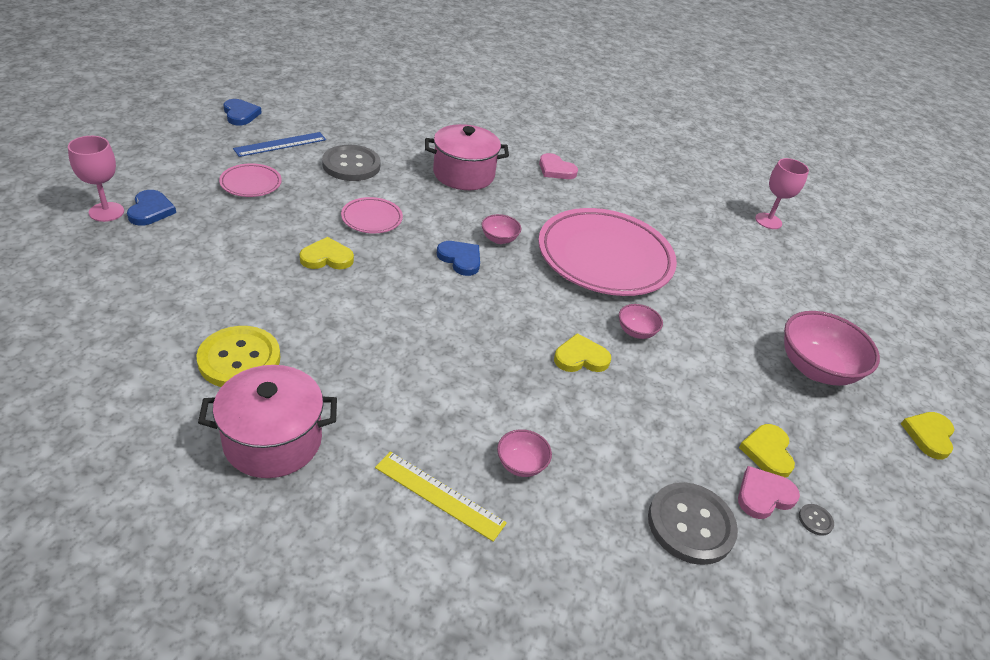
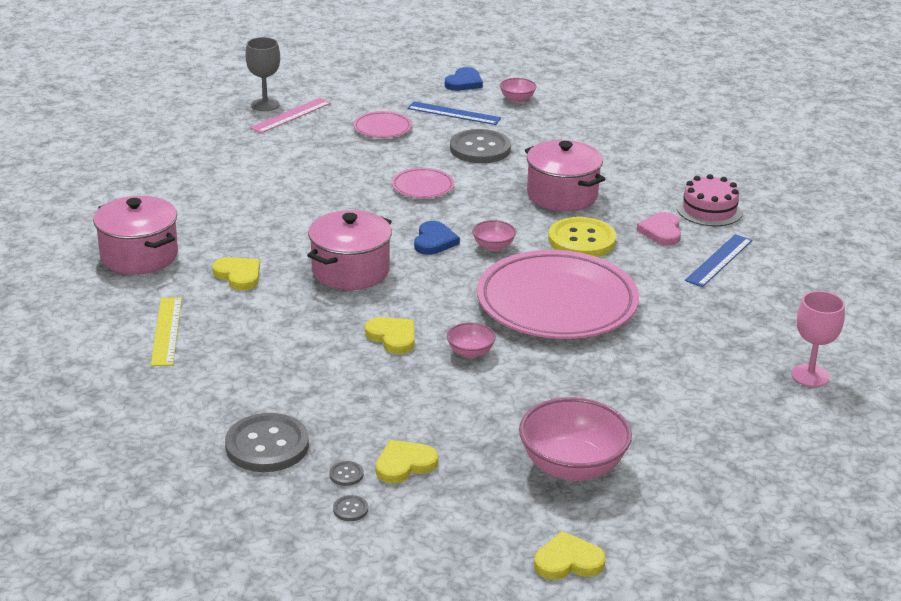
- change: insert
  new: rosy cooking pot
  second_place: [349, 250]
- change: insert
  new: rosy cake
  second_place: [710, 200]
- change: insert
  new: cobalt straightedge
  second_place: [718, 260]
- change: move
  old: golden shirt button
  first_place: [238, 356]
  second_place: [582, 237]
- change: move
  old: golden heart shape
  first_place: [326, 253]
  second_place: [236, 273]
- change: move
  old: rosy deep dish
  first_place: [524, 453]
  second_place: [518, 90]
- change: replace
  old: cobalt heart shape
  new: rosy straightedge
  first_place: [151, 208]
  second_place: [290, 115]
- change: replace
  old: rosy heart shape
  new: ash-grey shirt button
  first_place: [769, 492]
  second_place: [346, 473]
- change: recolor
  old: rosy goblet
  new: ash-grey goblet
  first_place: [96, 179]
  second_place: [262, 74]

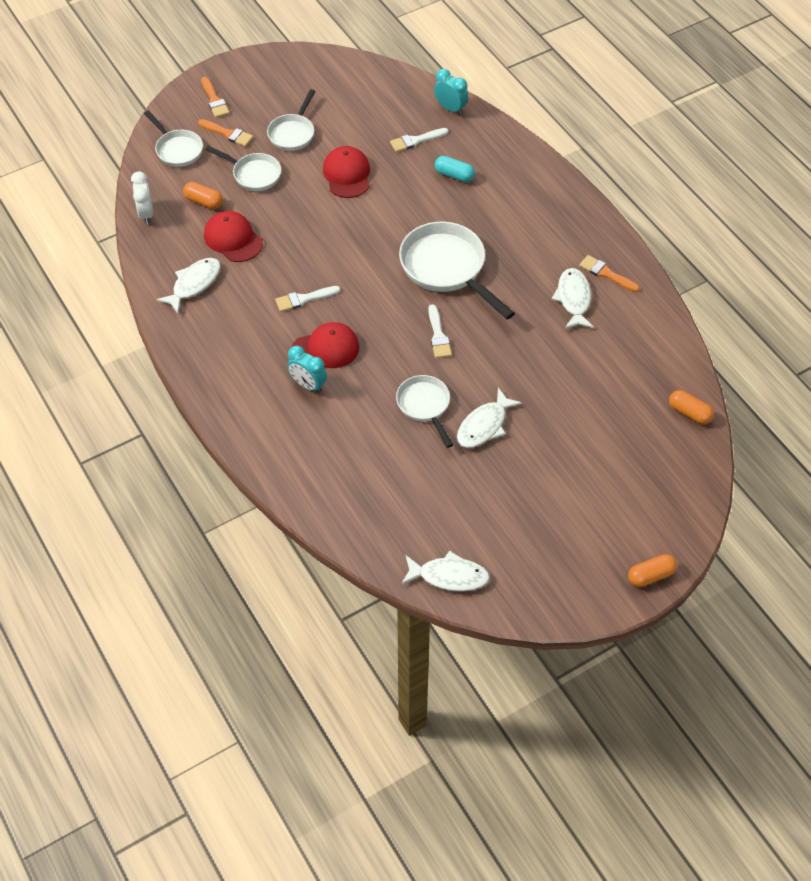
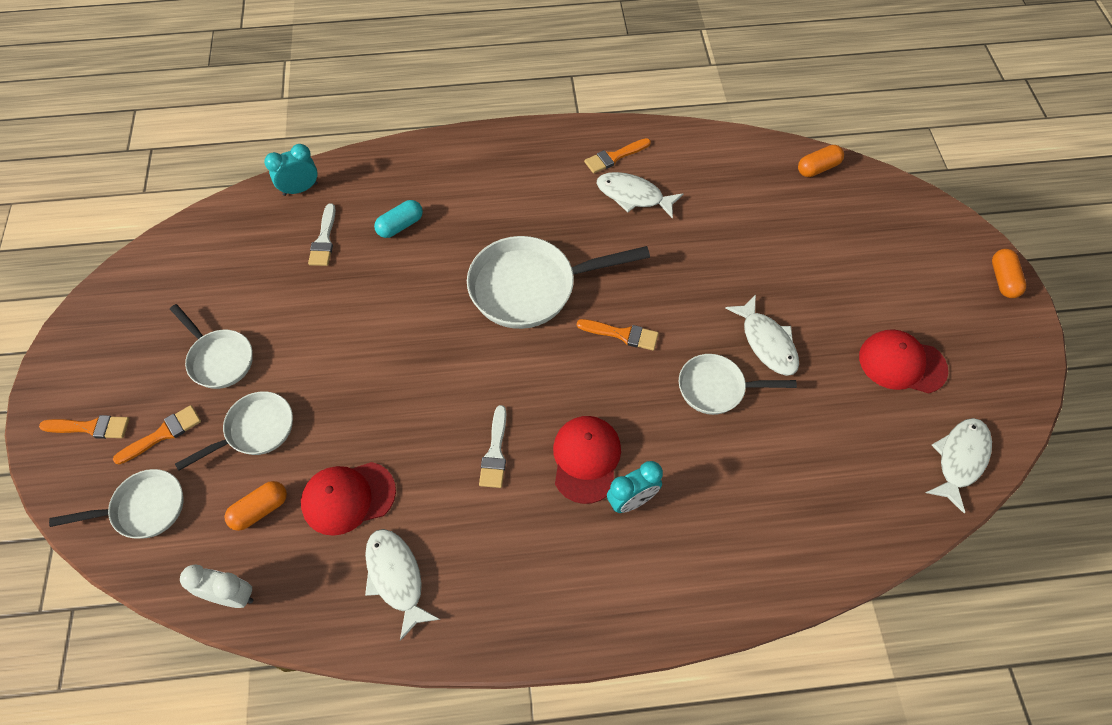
- change: move
  old: crimson peaked cap
  first_place: [346, 172]
  second_place: [903, 361]
- change: recolor
  old: snow-white brush
  new: bright orange brush
  first_place: [440, 331]
  second_place: [618, 335]

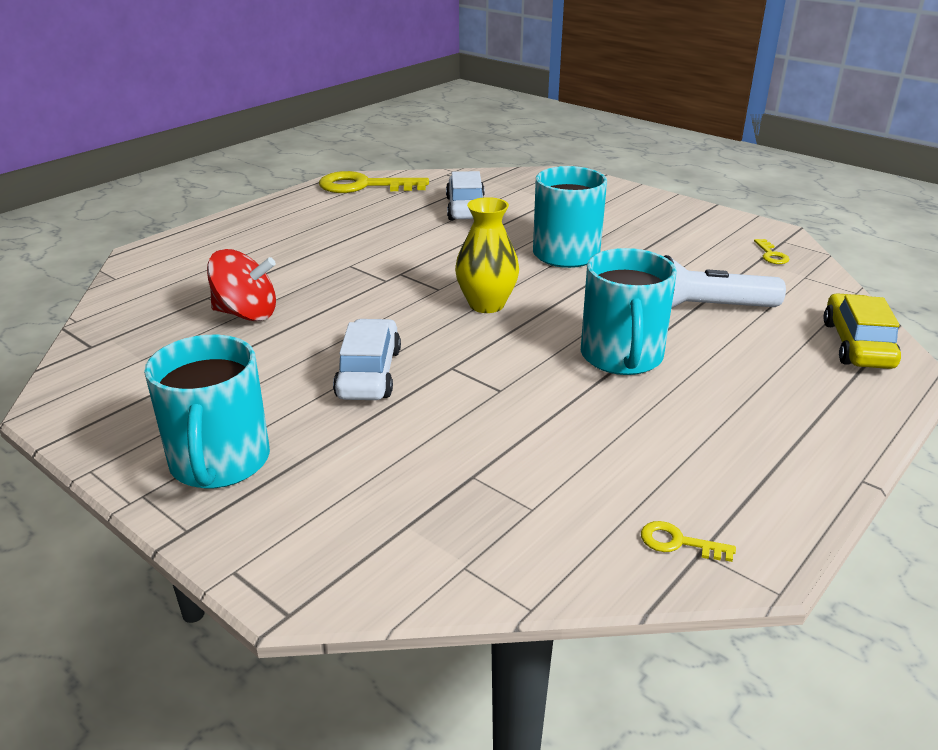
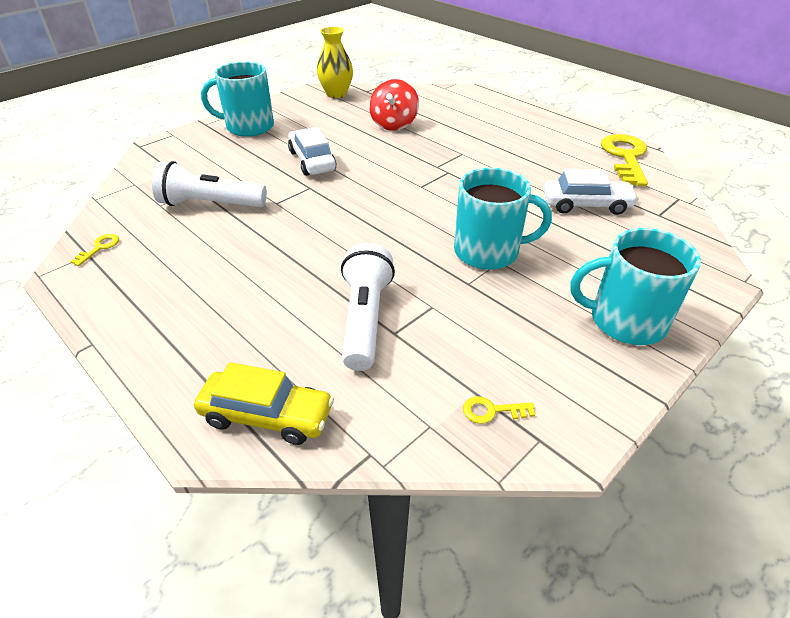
- change: insert
  new: snow-white torch
  second_place: [209, 184]
- change: move
  old: golden vase
  first_place: [487, 255]
  second_place: [335, 62]
- change: move
  old: teal tea mug
  first_place: [629, 311]
  second_place: [635, 286]
- change: rotate
  old: snow-white car
  first_place: [367, 359]
  second_place: [312, 151]
  degrees: -120

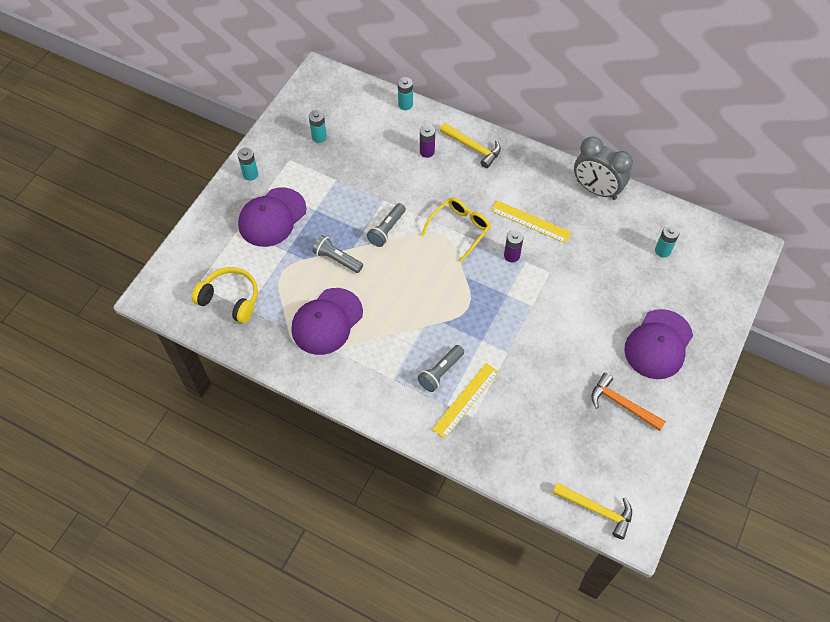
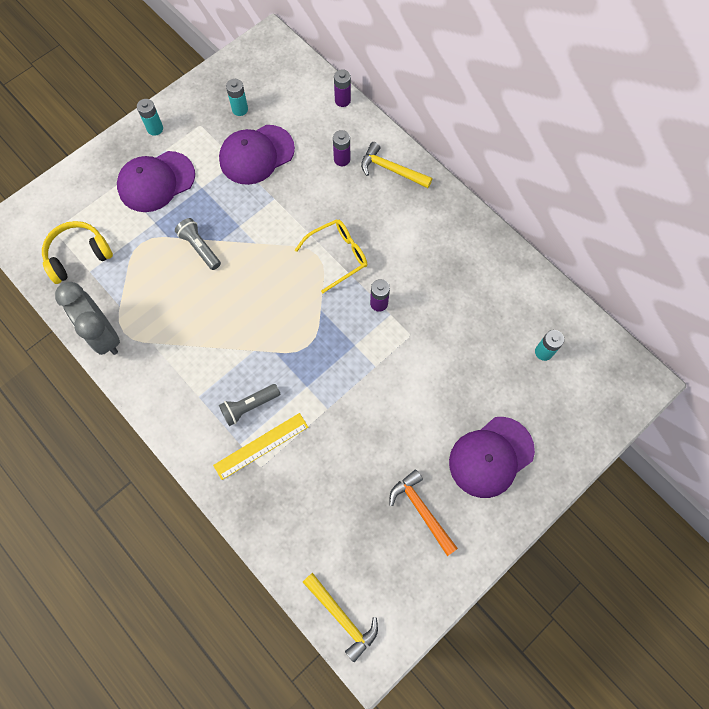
- change: delete
  old: ash-grey torch
  first_place: [386, 225]
- change: delete
  old: golden straightedge
  first_place: [531, 221]
- change: move
  old: royal purple peaked cap
  first_place: [327, 321]
  second_place: [257, 155]
- change: move
  old: ash-grey clock
  first_place: [603, 168]
  second_place: [87, 318]
- change: recolor
  old: teal battery
  new: royal purple battery
  first_place: [405, 93]
  second_place: [342, 88]
- change: rotate
  old: golden over-ear headphones
  first_place: [225, 295]
  second_place: [77, 252]
  degrees: -75
- change: rotate
  old: golden carpenter's hammer
  first_place: [470, 145]
  second_place: [396, 165]
  degrees: 150

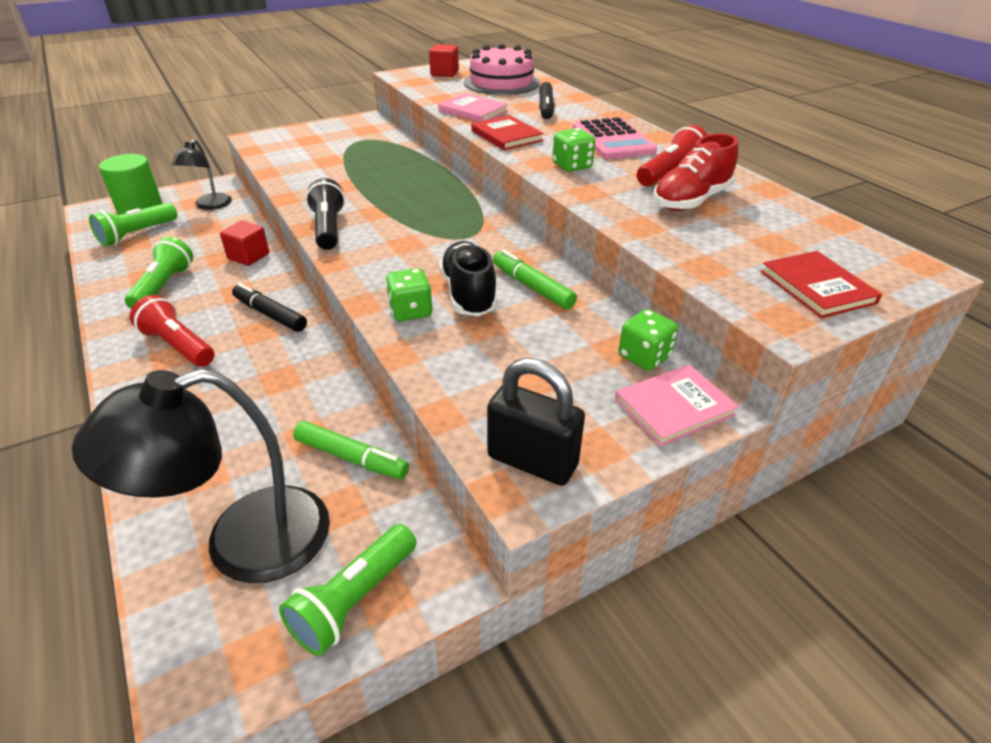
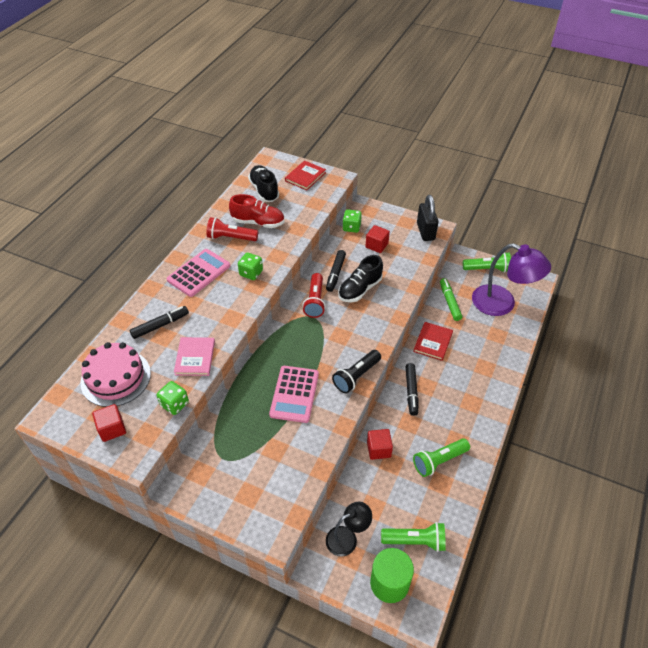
- change: delete
  old: rosy book
  first_place: [677, 405]
- change: insert
  new: jet-black shoe
  second_place: [263, 183]
- change: insert
  new: rosy adding machine
  second_place: [294, 394]
- change: insert
  new: crimson cube
  second_place: [378, 239]
- change: move
  old: crimson torch
  first_place: [172, 331]
  second_place: [314, 295]
- change: move
  old: leaf-green dice
  first_place: [409, 294]
  second_place: [172, 398]
- change: move
  old: crimson book
  first_place: [507, 132]
  second_place: [433, 341]
- change: recolor
  old: jet-black lamp
  new: royal purple lamp
  first_place: [201, 476]
  second_place: [511, 279]
- change: recolor
  old: leaf-green felt pen
  new: jet-black felt pen
  first_place: [535, 279]
  second_place: [336, 271]

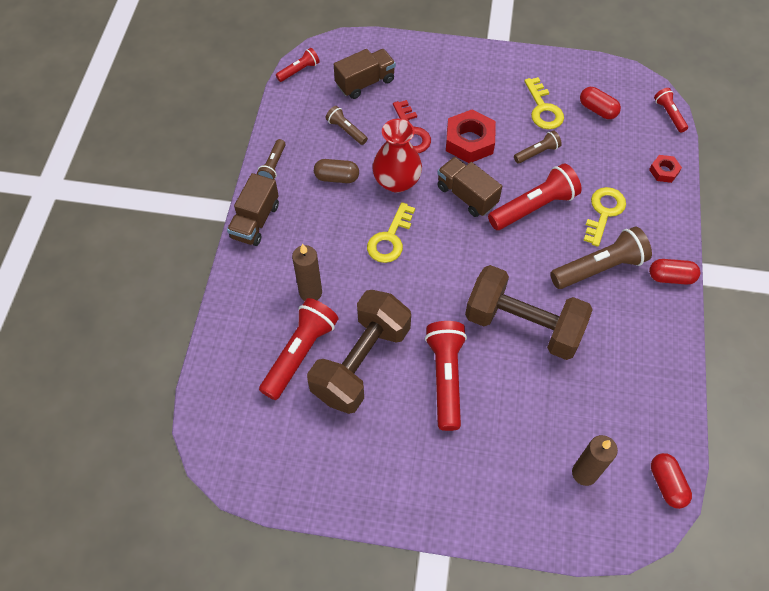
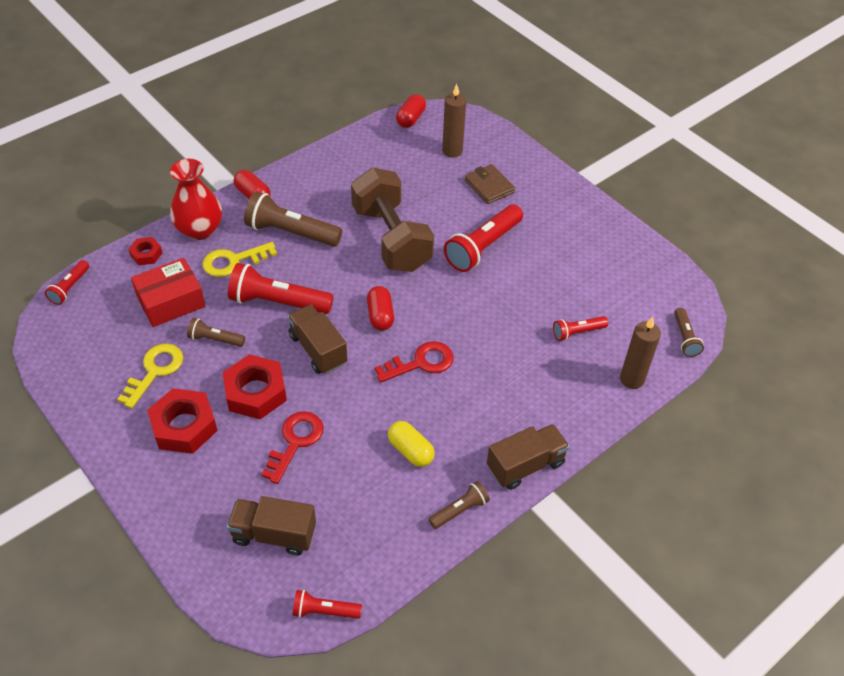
- change: delete
  old: russet dumbbell
  first_place: [359, 352]
- change: insert
  new: crimson box
  second_place: [168, 292]
- change: insert
  new: crimson nut
  second_place: [182, 421]
- change: insert
  new: russet billfold
  second_place: [490, 184]
- change: move
  old: russet pillar candle
  first_place: [307, 272]
  second_place: [640, 352]
- change: move
  old: russet torch
  first_place: [347, 125]
  second_place: [689, 332]
- change: move
  old: crimson vase
  first_place: [397, 156]
  second_place: [196, 199]
- change: move
  old: crimson capsule
  first_place: [600, 103]
  second_place: [380, 308]
- change: recolor
  old: russet capsule
  new: golden capsule
  first_place: [336, 171]
  second_place: [411, 444]
- change: recolor
  old: golden key
  new: crimson key
  first_place: [391, 232]
  second_place: [414, 361]
- change: rotate
  old: russet lorry
  first_place: [469, 187]
  second_place: [317, 339]
  degrees: 150
- change: resize
  old: crimson torch
  first_place: [299, 349]
  second_place: [580, 328]
  factor: 0.53

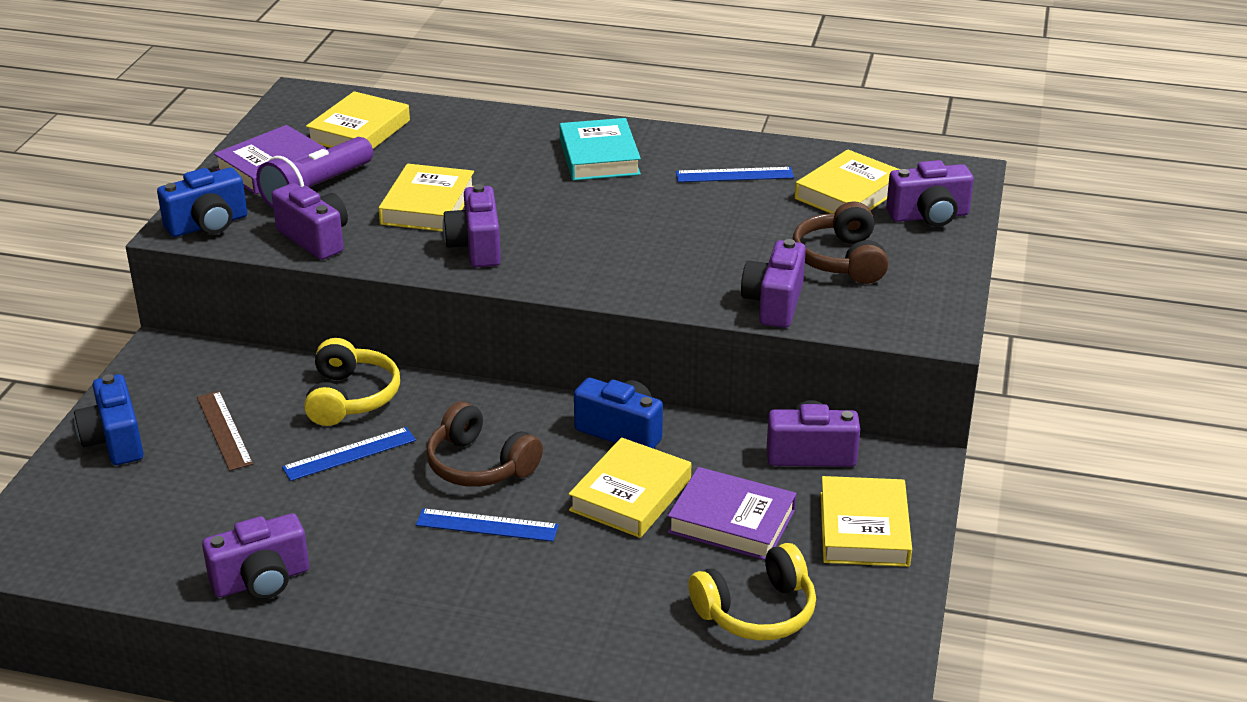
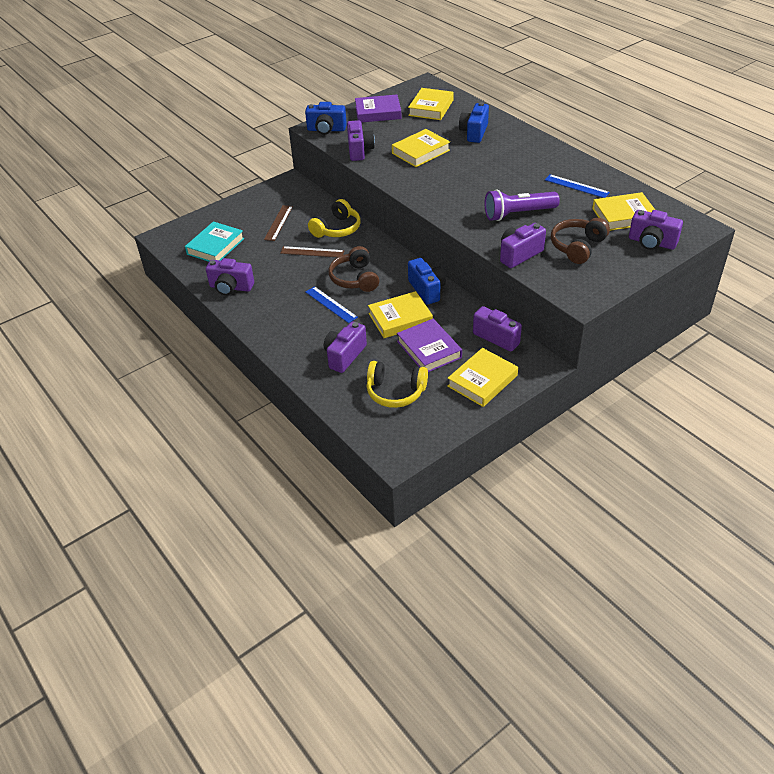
- change: move
  old: cobalt camera
  first_place: [109, 419]
  second_place: [474, 122]
- change: move
  old: royal purple torch
  first_place: [314, 172]
  second_place: [522, 205]
- change: move
  old: royal purple camera
  first_place: [472, 225]
  second_place: [345, 347]
- change: move
  old: teal book
  first_place: [600, 149]
  second_place: [214, 242]
- change: recolor
  old: cobalt straightedge
  new: russet straightedge
  first_place: [349, 454]
  second_place: [312, 251]
- change: rotate
  old: golden book
  first_place: [358, 120]
  second_place: [431, 104]
  degrees: -45

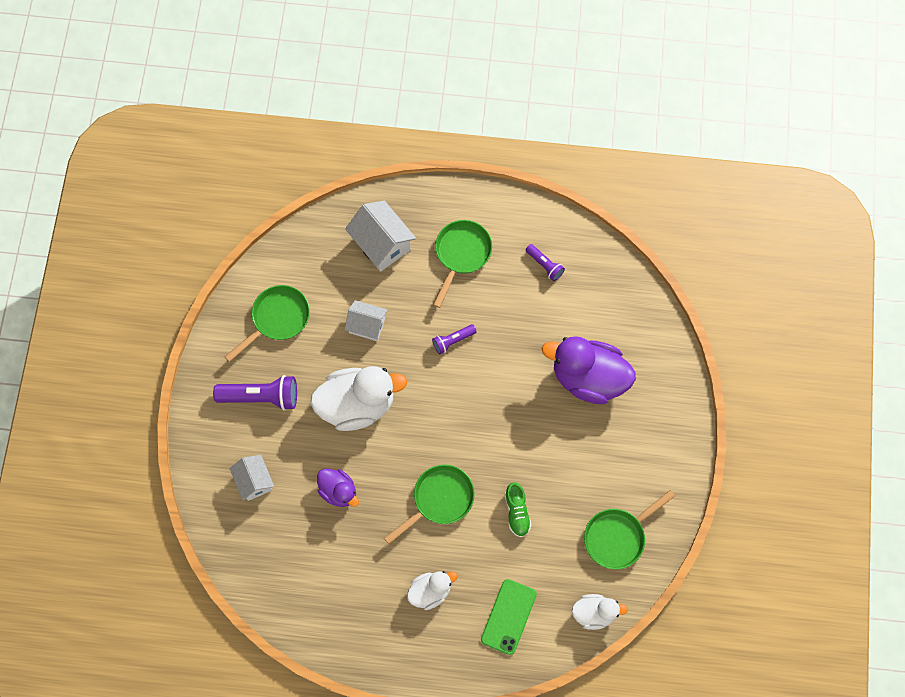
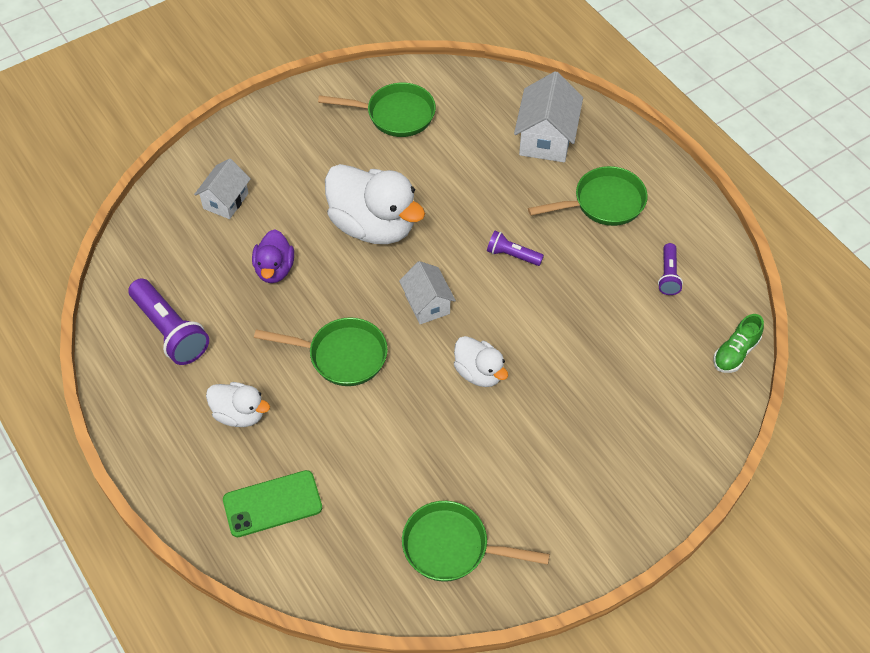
- change: delete
  old: royal purple rubber duck
  first_place: [589, 370]
- change: move
  old: royal purple torch
  first_place: [255, 393]
  second_place: [168, 321]
- change: move
  old: snow-white toy house
  first_place: [366, 320]
  second_place: [427, 292]
- change: move
  old: leaf-green shoe
  first_place: [518, 509]
  second_place: [738, 343]
- change: move
  old: snow-white rubber duck
  first_place: [600, 612]
  second_place: [481, 361]

